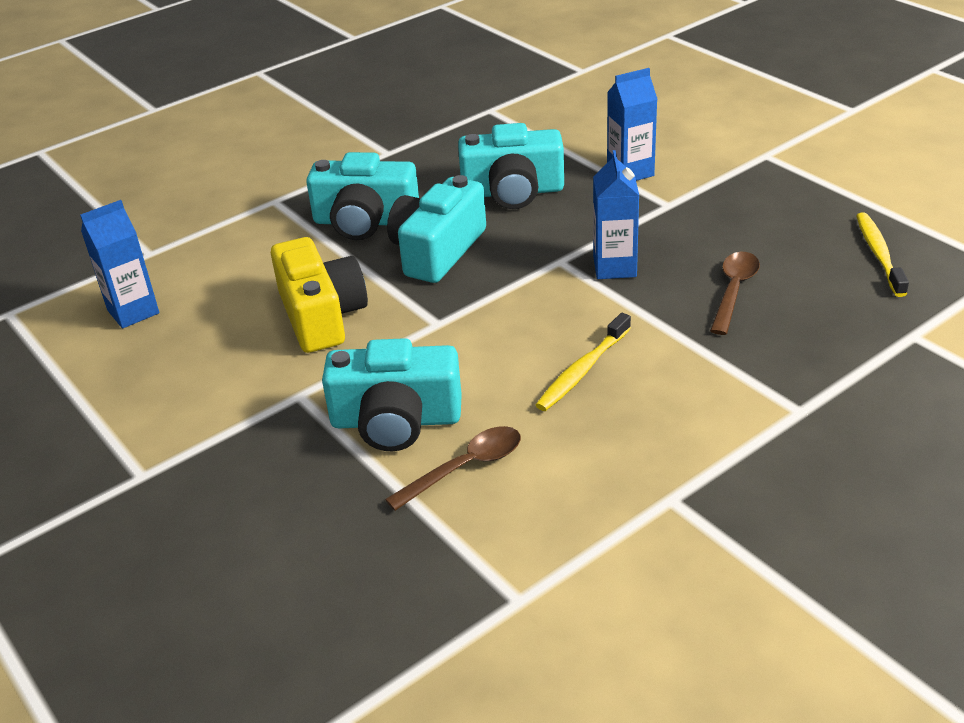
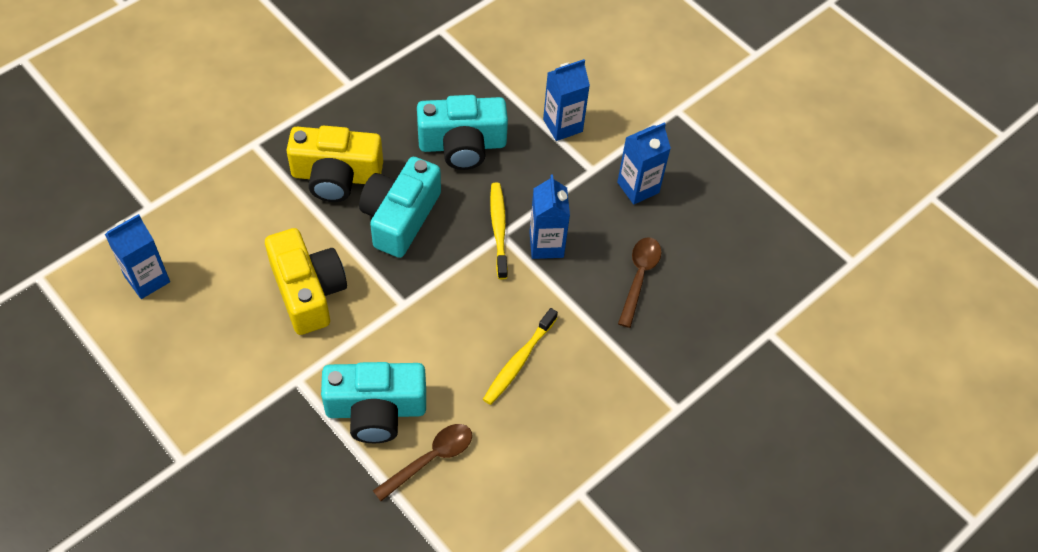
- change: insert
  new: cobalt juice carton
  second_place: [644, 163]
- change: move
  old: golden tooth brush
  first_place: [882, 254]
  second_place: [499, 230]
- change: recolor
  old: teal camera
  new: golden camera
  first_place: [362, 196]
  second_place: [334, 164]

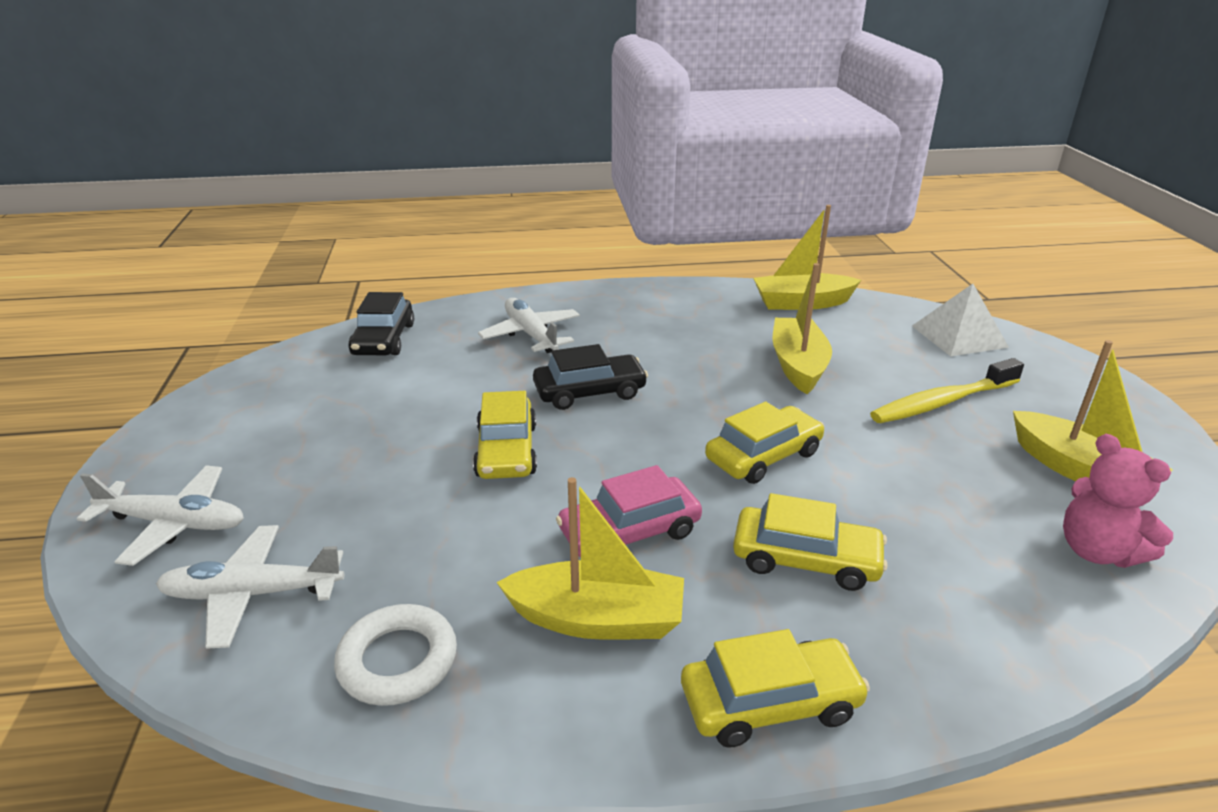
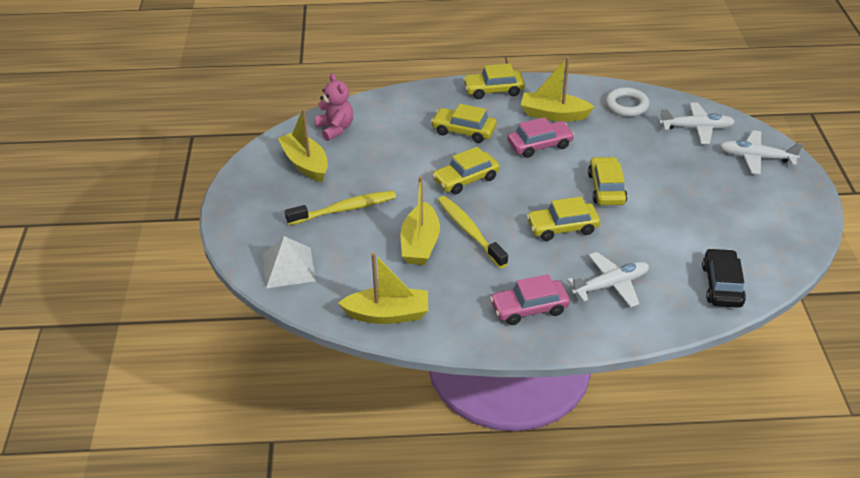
- change: insert
  new: golden tooth brush
  second_place: [472, 232]
- change: insert
  new: rosy car
  second_place: [530, 299]
- change: recolor
  old: jet-black car
  new: golden car
  first_place: [590, 377]
  second_place: [563, 219]
- change: rotate
  old: snow-white aeroplane
  first_place: [529, 325]
  second_place: [608, 280]
  degrees: -90

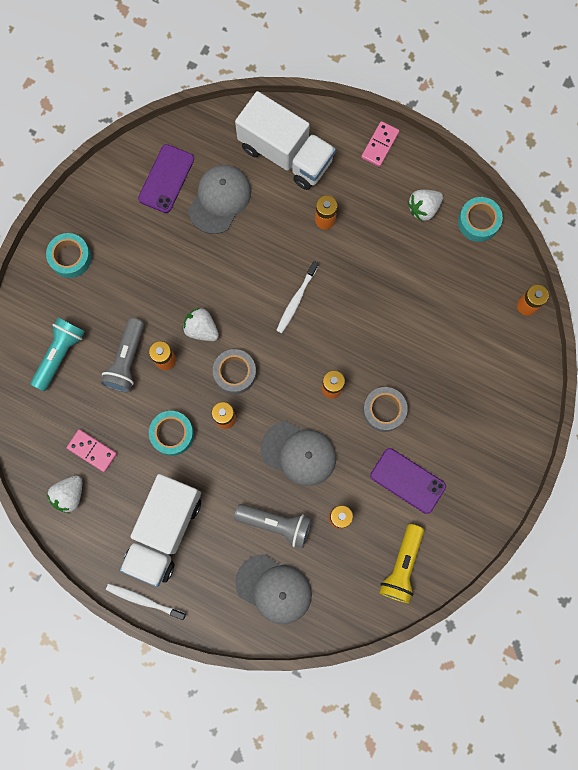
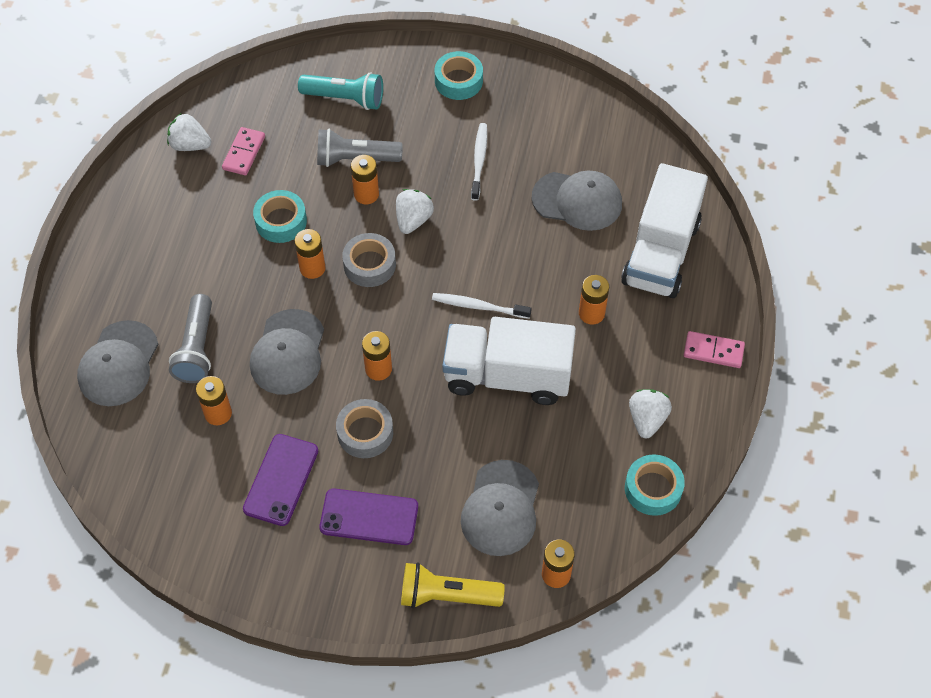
- change: insert
  new: ash-grey peaked cap
  second_place: [500, 508]
- change: move
  old: snow-white tooth brush
  first_place: [146, 602]
  second_place: [479, 162]
- change: move
  old: snow-white lorry
  first_place: [160, 530]
  second_place: [509, 361]
- change: move
  old: royal purple mobile phone
  first_place: [166, 178]
  second_place: [368, 516]
- change: move
  old: golden torch
  first_place: [401, 564]
  second_place: [453, 585]
- change: rotate
  old: snow-white toy strawberry
  first_place: [425, 205]
  second_place: [650, 414]
  degrees: 60

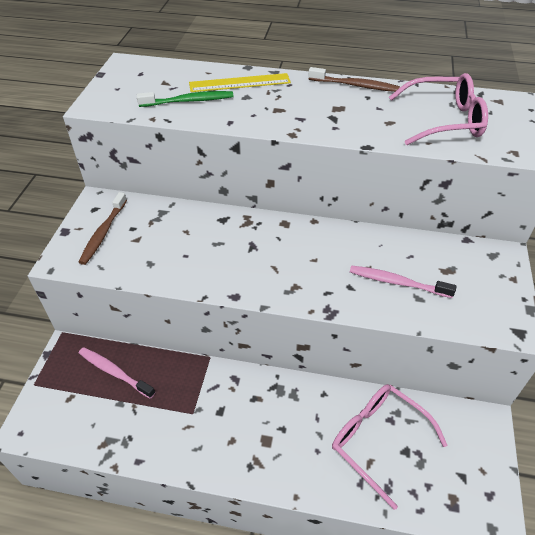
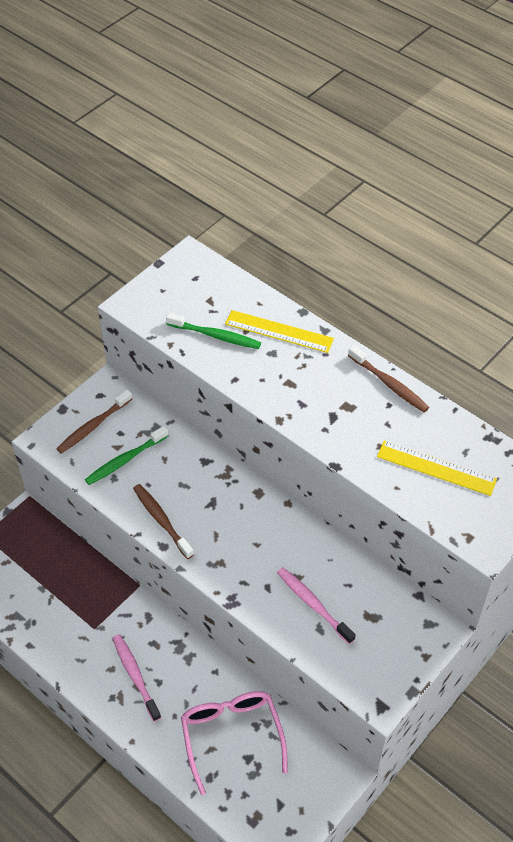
- change: insert
  new: leaf-green tooth brush
  second_place: [127, 455]
- change: insert
  new: russet tooth brush
  second_place: [163, 521]
- change: move
  old: rosy tooth brush
  first_place: [117, 373]
  second_place: [136, 678]
- change: replace
  old: rosy glasses
  new: golden straightedge
  first_place: [438, 109]
  second_place: [437, 468]

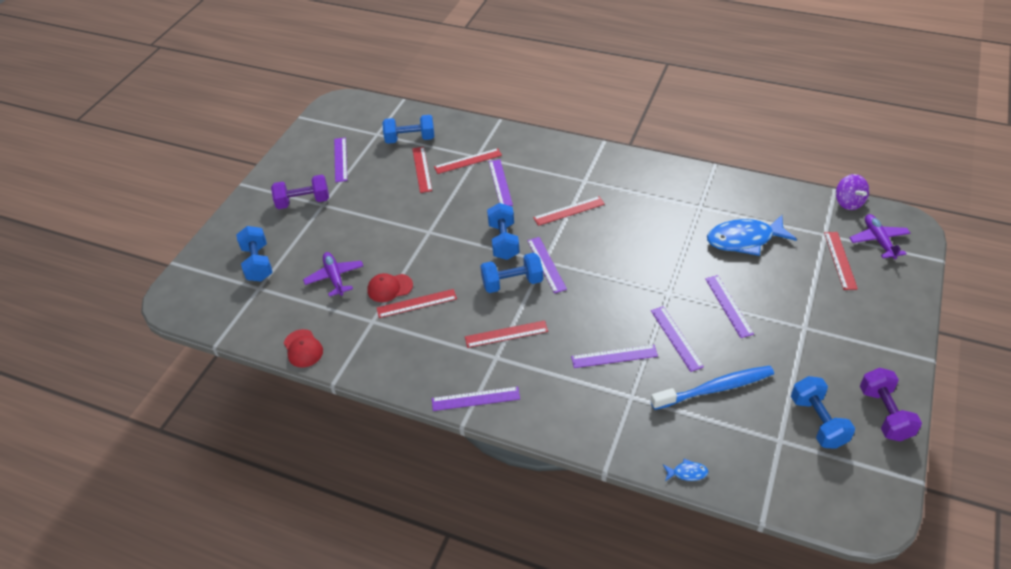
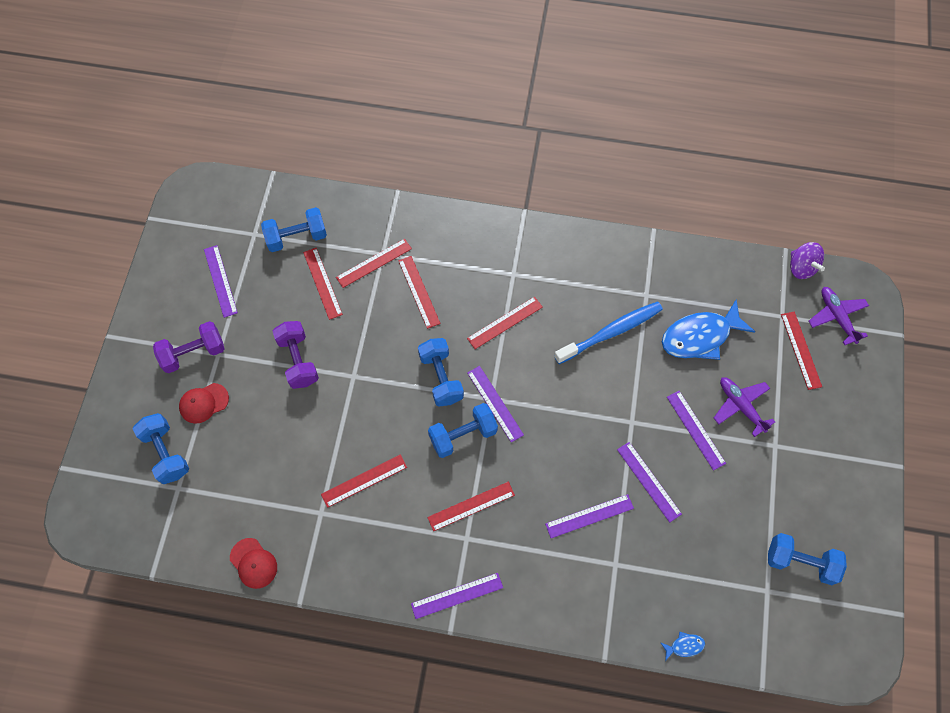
- change: move
  old: royal purple aeroplane
  first_place: [333, 274]
  second_place: [744, 407]
- change: move
  old: crimson peaked cap
  first_place: [390, 287]
  second_place: [204, 403]
- change: move
  old: cobalt tooth brush
  first_place: [712, 388]
  second_place: [608, 333]
- change: move
  old: royal purple dumbbell
  first_place: [891, 404]
  second_place: [296, 355]
- change: recolor
  old: royal purple straightedge
  new: crimson straightedge
  first_place: [501, 183]
  second_place: [419, 292]
- change: rotate
  old: cobalt dumbbell
  first_place: [823, 412]
  second_place: [807, 559]
  degrees: -45

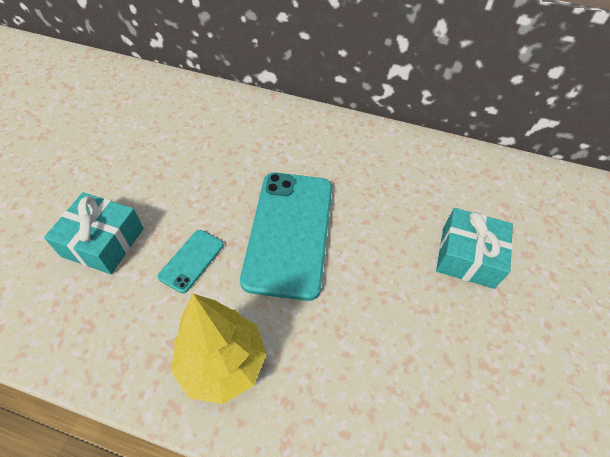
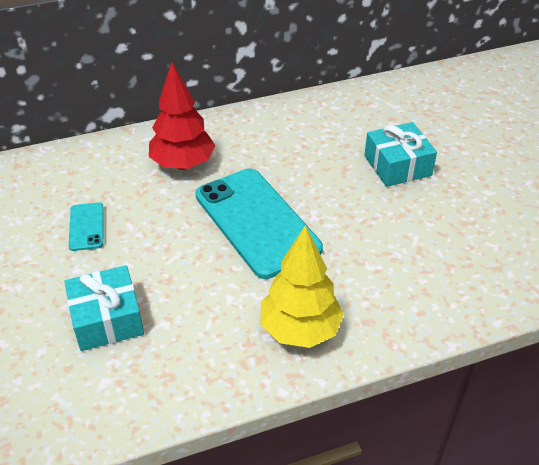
- change: insert
  new: crimson fir tree
  second_place: [182, 116]
- change: move
  old: teal mobile phone
  first_place: [191, 261]
  second_place: [86, 226]

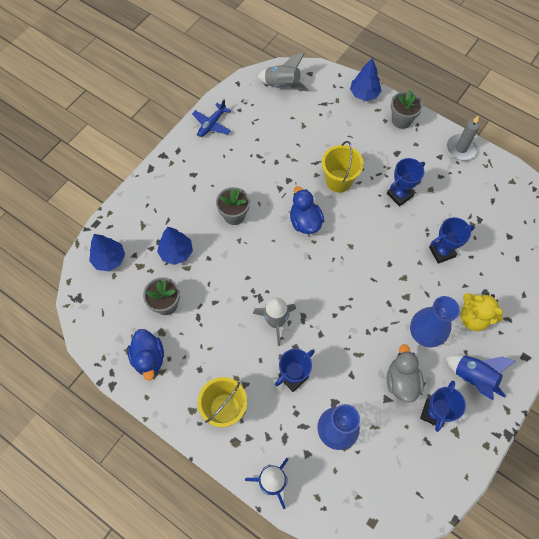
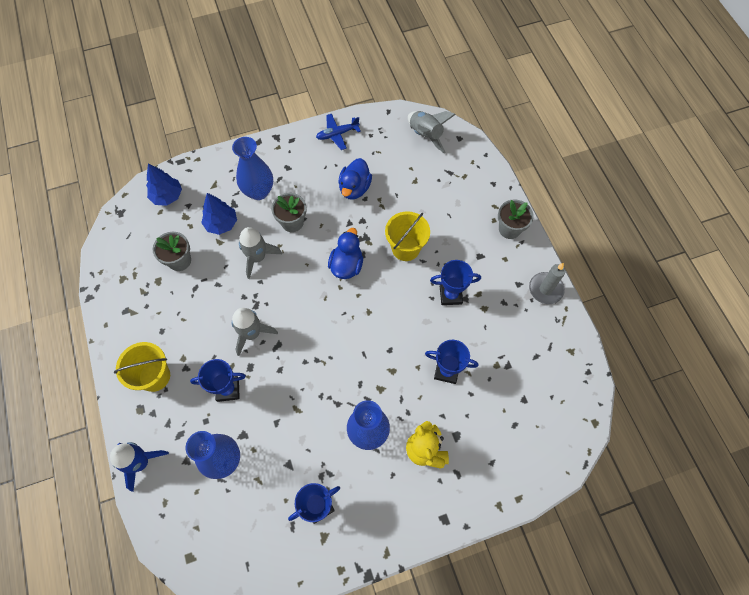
- change: delete
  old: cobalt fir tree
  first_place: [365, 79]
- change: delete
  old: ash-grey rubber duck
  first_place: [405, 373]
- change: delete
  old: cobalt rocket
  first_place: [480, 377]
- change: insert
  new: cobalt vase
  second_place: [252, 168]
- change: insert
  new: ash-grey rocket
  second_place: [260, 253]
- change: move
  old: cobalt rubber duck
  first_place: [145, 355]
  second_place: [355, 179]

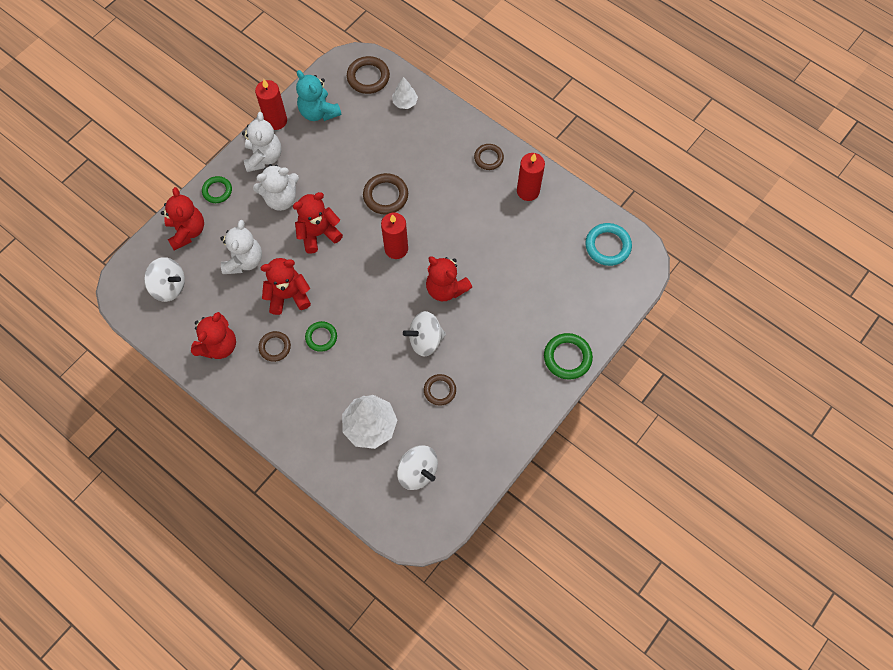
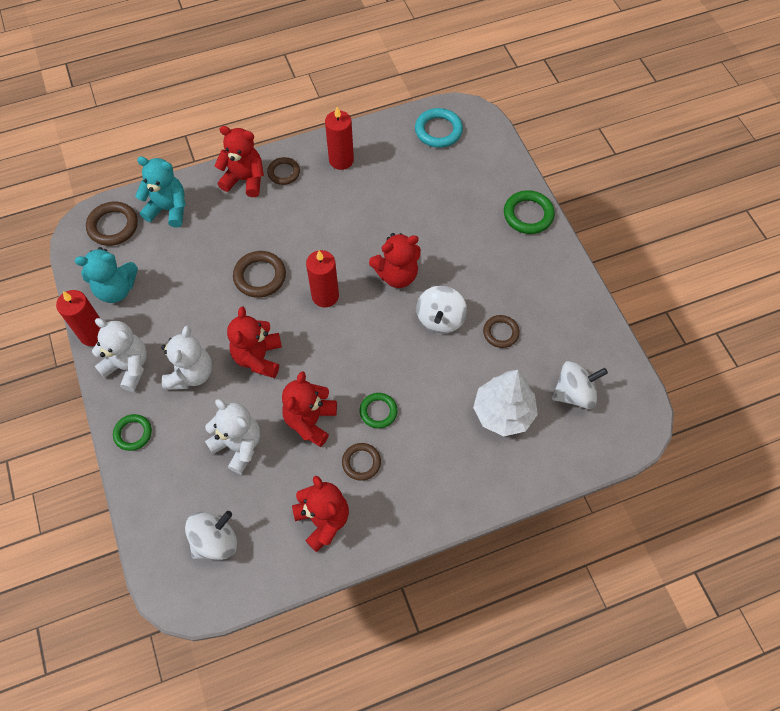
- change: move
  old: crimson teddy bear
  first_place: [182, 218]
  second_place: [239, 161]
- change: replace
  old: snow-white fir tree
  new: teal teddy bear
  first_place: [405, 93]
  second_place: [160, 191]

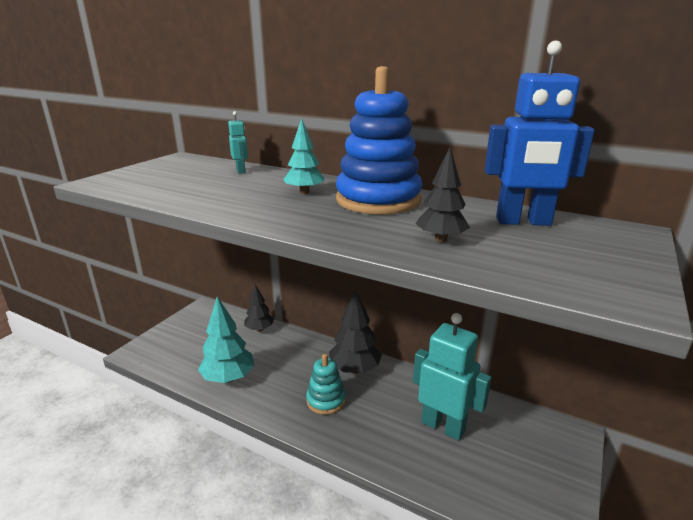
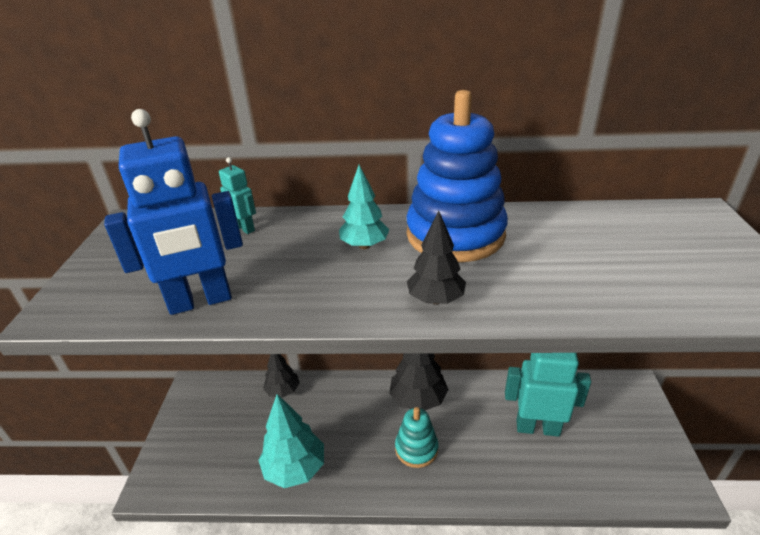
- change: move
  old: jet-black fir tree
  first_place: [442, 195]
  second_place: [436, 257]
- change: move
  old: cobalt robot figure
  first_place: [540, 133]
  second_place: [173, 212]

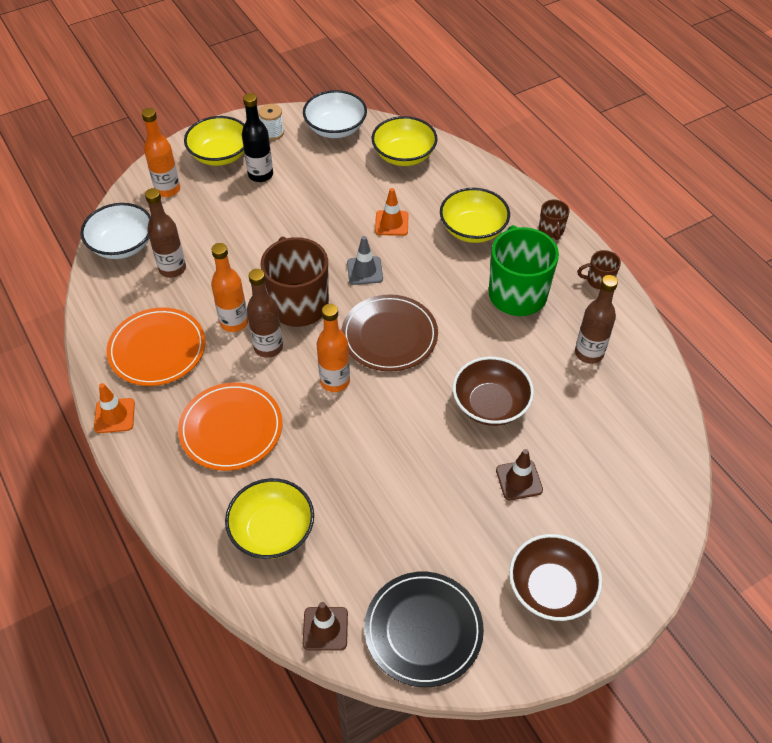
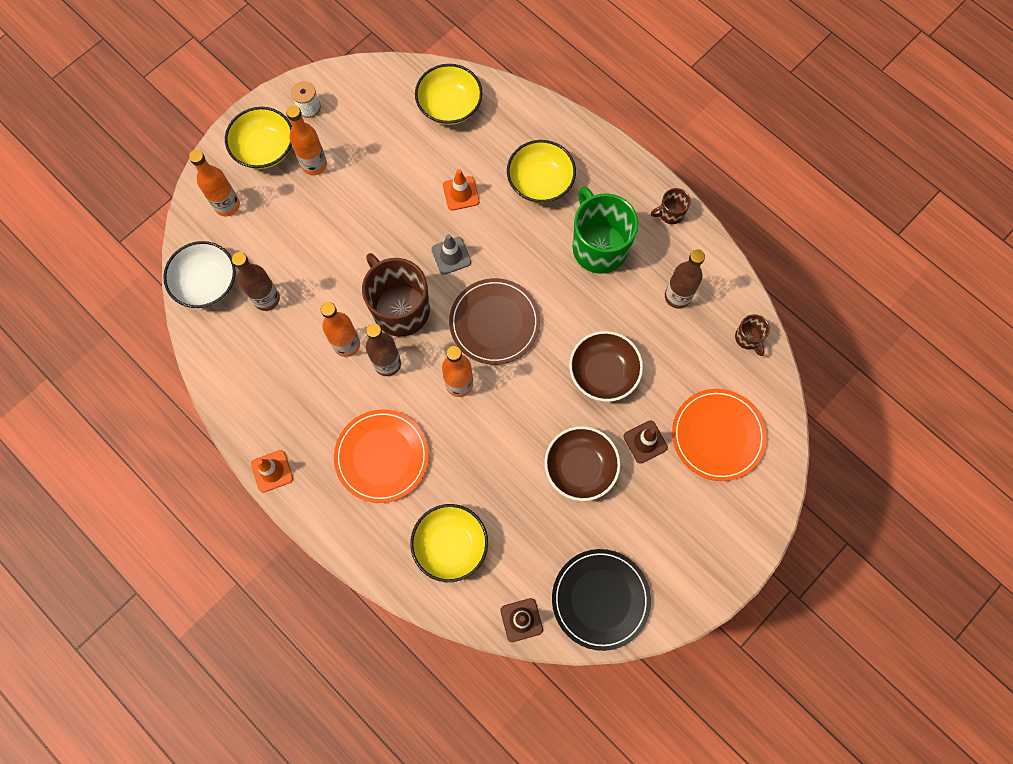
- change: delete
  old: snow-white deep dish
  first_place: [335, 114]
- change: move
  old: bright orange dinner plate
  first_place: [156, 347]
  second_place: [719, 435]
- change: move
  old: russet deep dish
  first_place: [555, 577]
  second_place: [582, 463]
- change: move
  old: russet tea mug
  first_place: [554, 220]
  second_place: [752, 335]
- change: recolor
  old: jet-black bottle
  new: bright orange bottle
  first_place: [257, 137]
  second_place: [306, 140]

